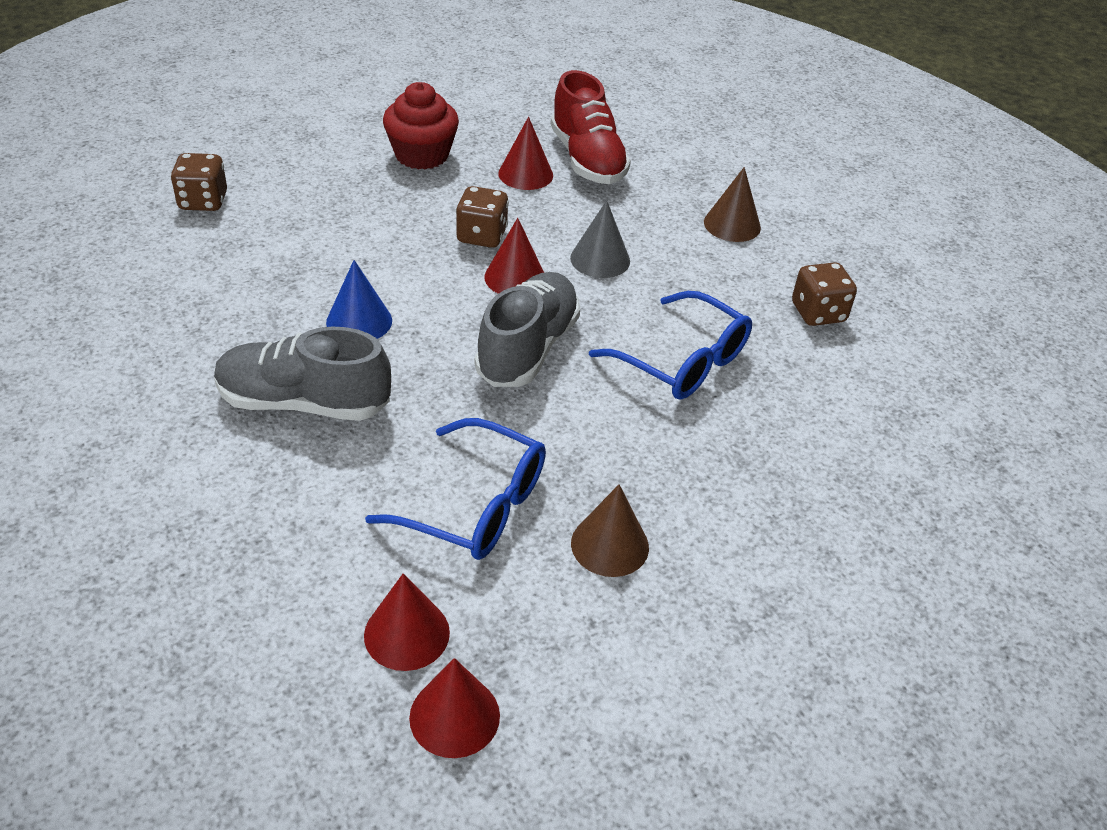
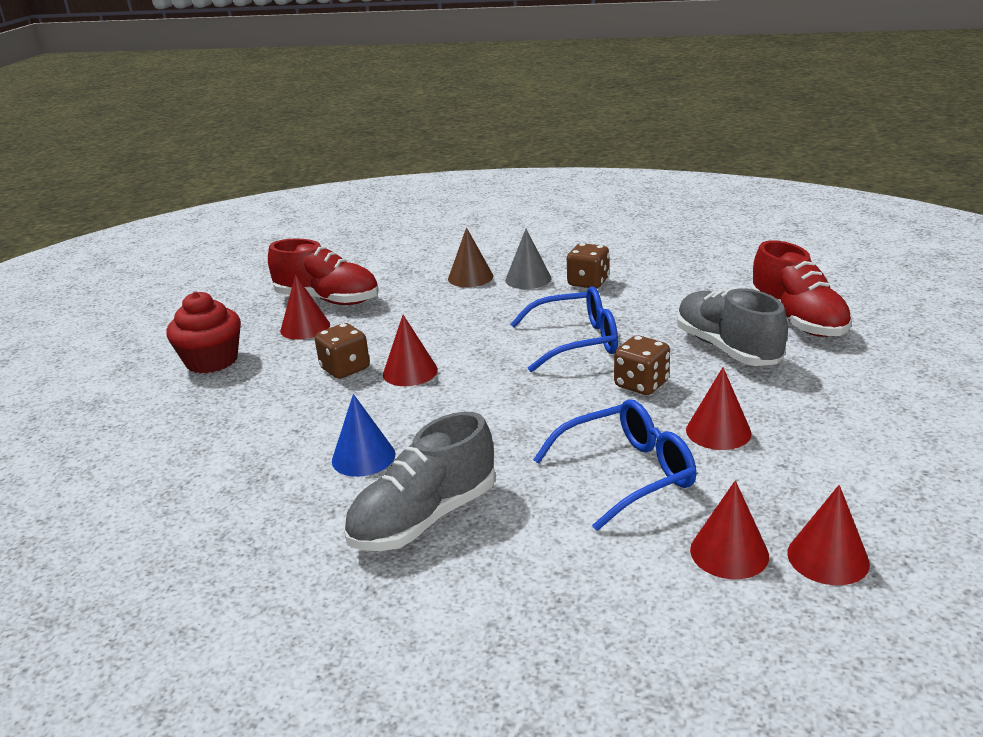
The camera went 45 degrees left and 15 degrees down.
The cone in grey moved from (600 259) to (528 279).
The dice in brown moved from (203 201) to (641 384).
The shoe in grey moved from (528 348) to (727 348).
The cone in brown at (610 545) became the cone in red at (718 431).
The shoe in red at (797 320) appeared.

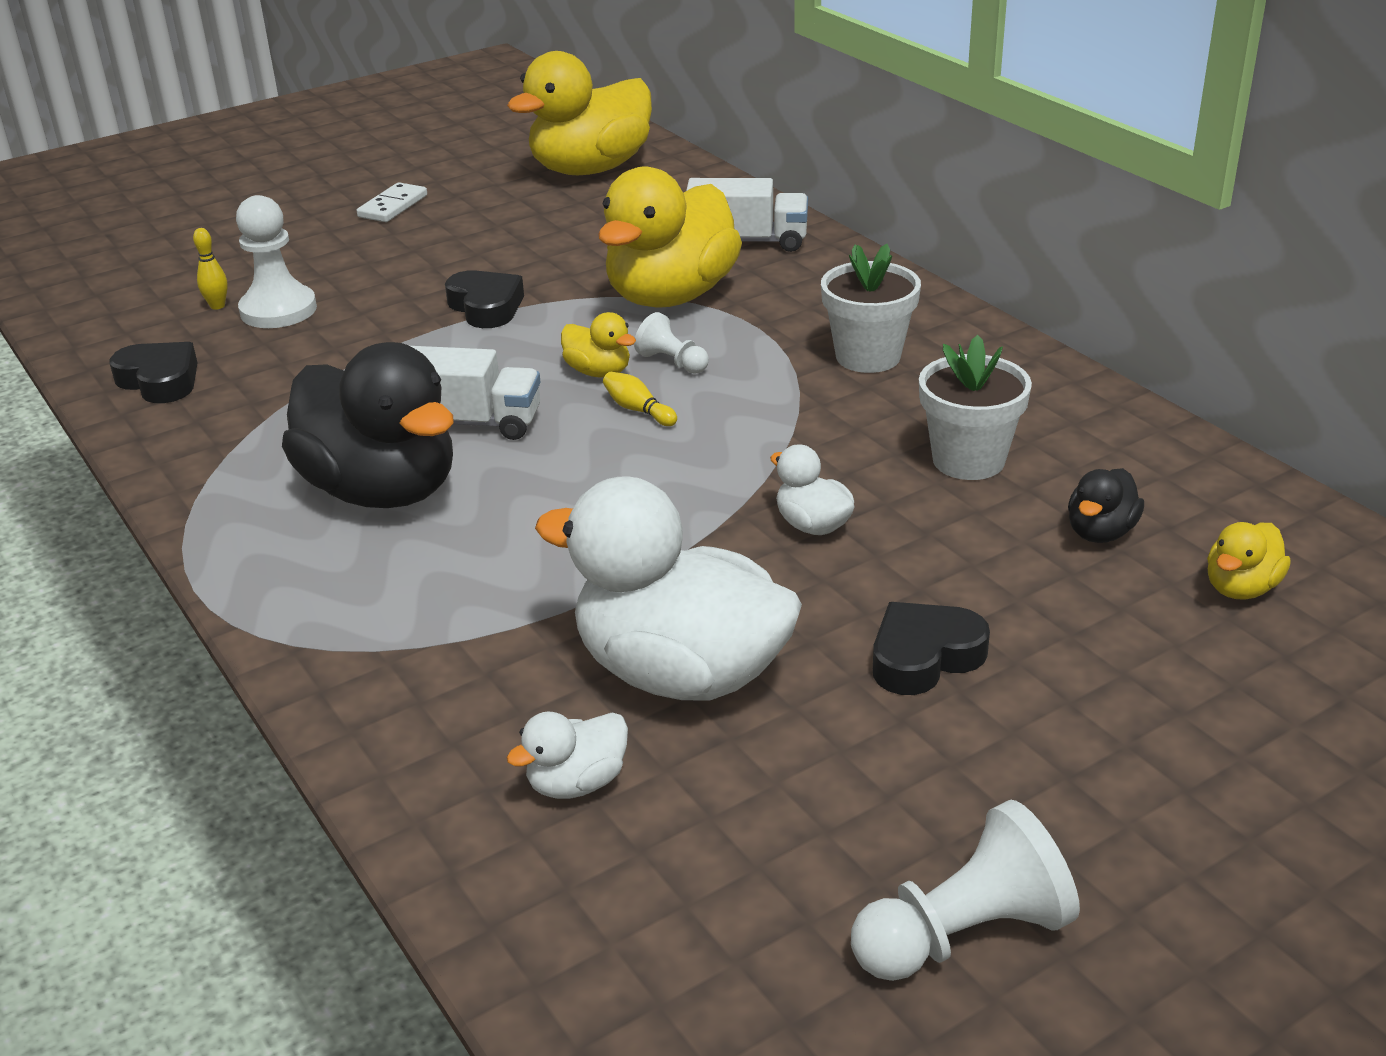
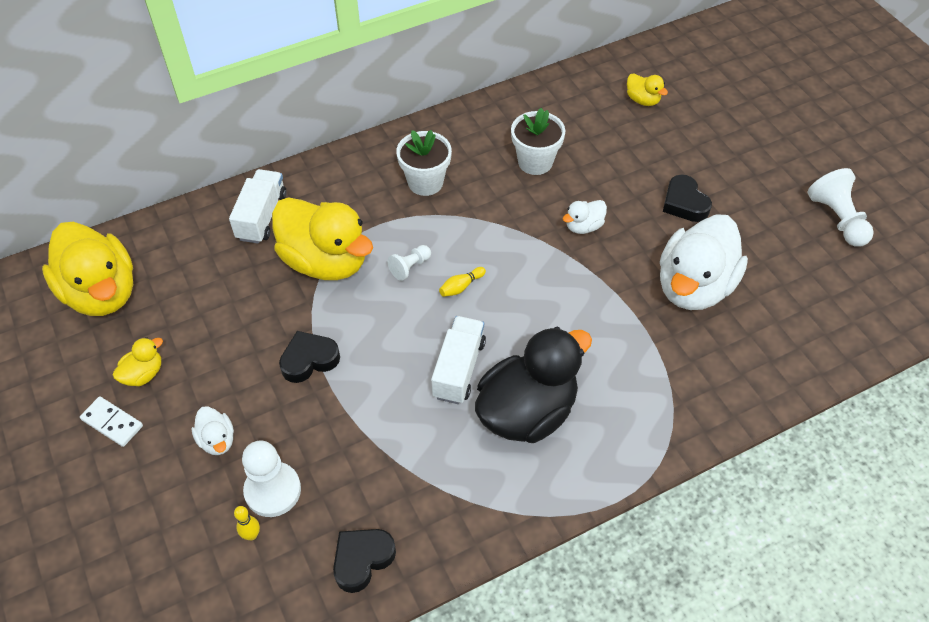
The camera went 85 degrees left and 20 degrees up.
The duck in yellow moved from (598 372) to (143 374).
The duck in white moved from (577 783) to (217 440).
The duck in black at (1100 532) disappeared.

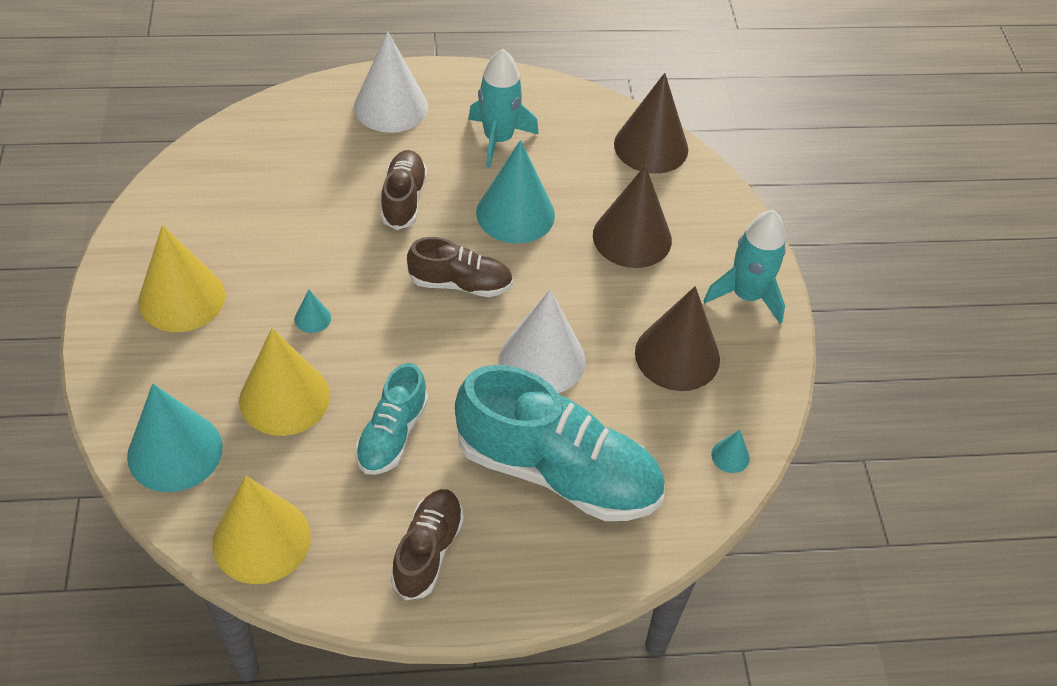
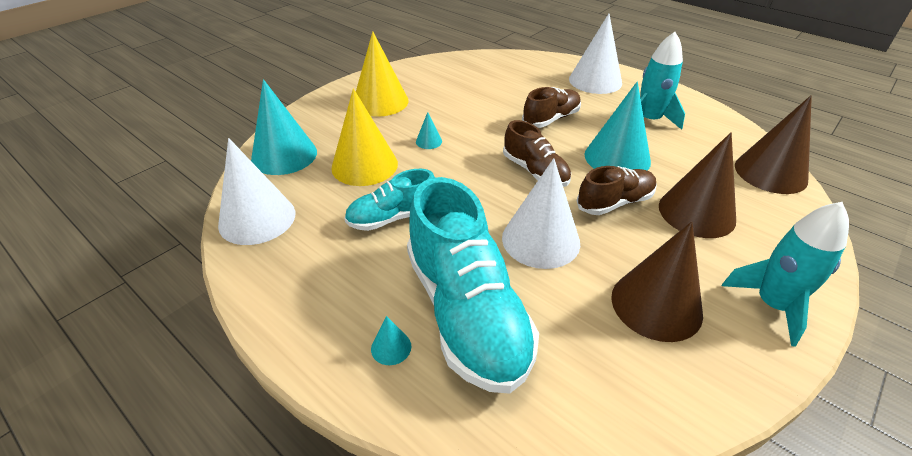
The camera went 50 degrees right and 10 degrees down.
The cone in yellow at (261 539) became the cone in white at (257 218).
The cone in turquoise moved from (730 456) to (391 347).
The shoe in brown moved from (428 551) to (615 202).

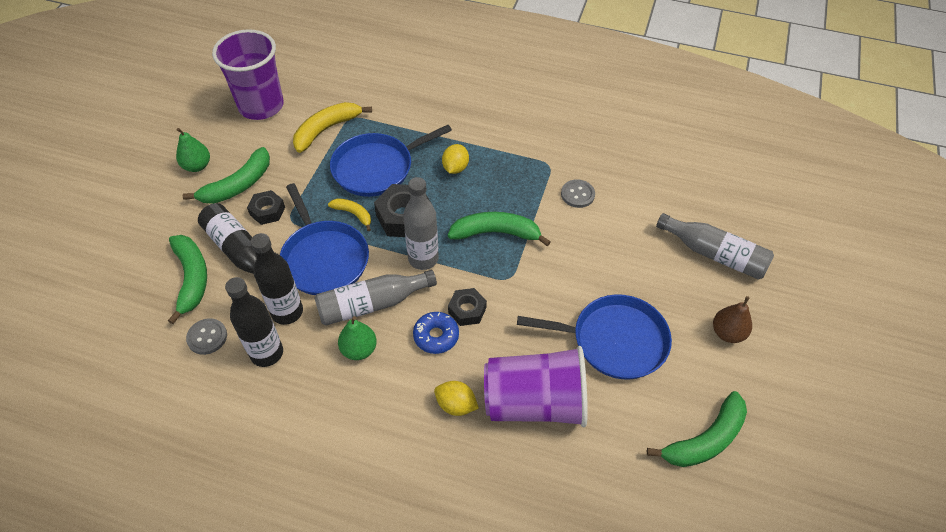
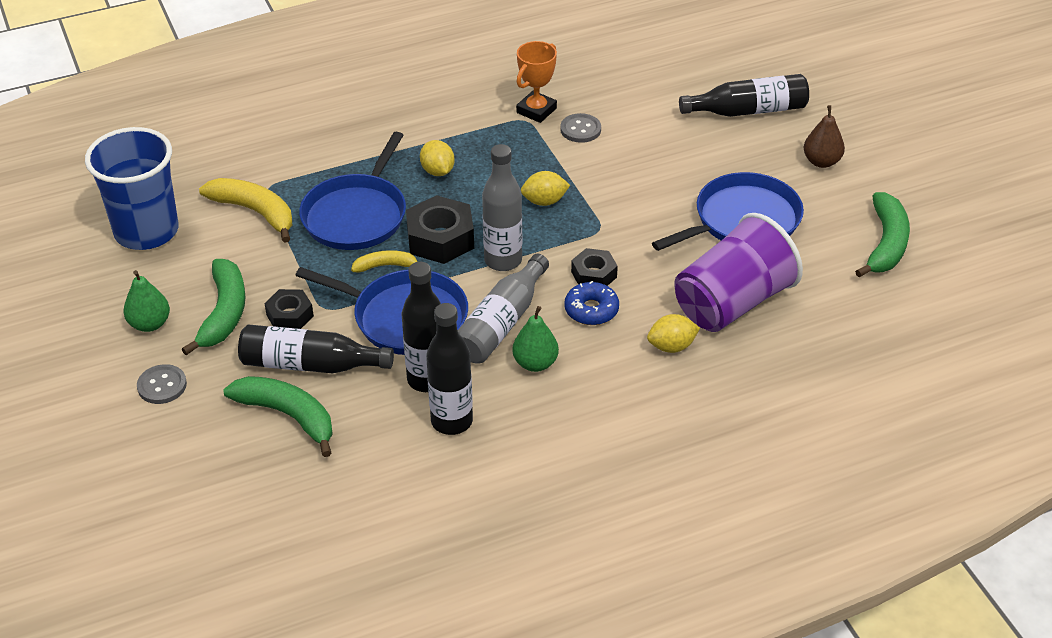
The camera went 40 degrees left and 10 degrees down.
The cup in purple at (261 106) became the cup in blue at (146 231).
The button in grey moved from (207 337) to (162 386).
The banana in yellow at (326 130) turned 120 degrees clockwise.
The trophy in orange at (536 110) appeared.
The banana in green at (496 233) was replaced by the lemon in yellow at (544 201).
The bottle in grey at (714 254) became the bottle in black at (748 111).

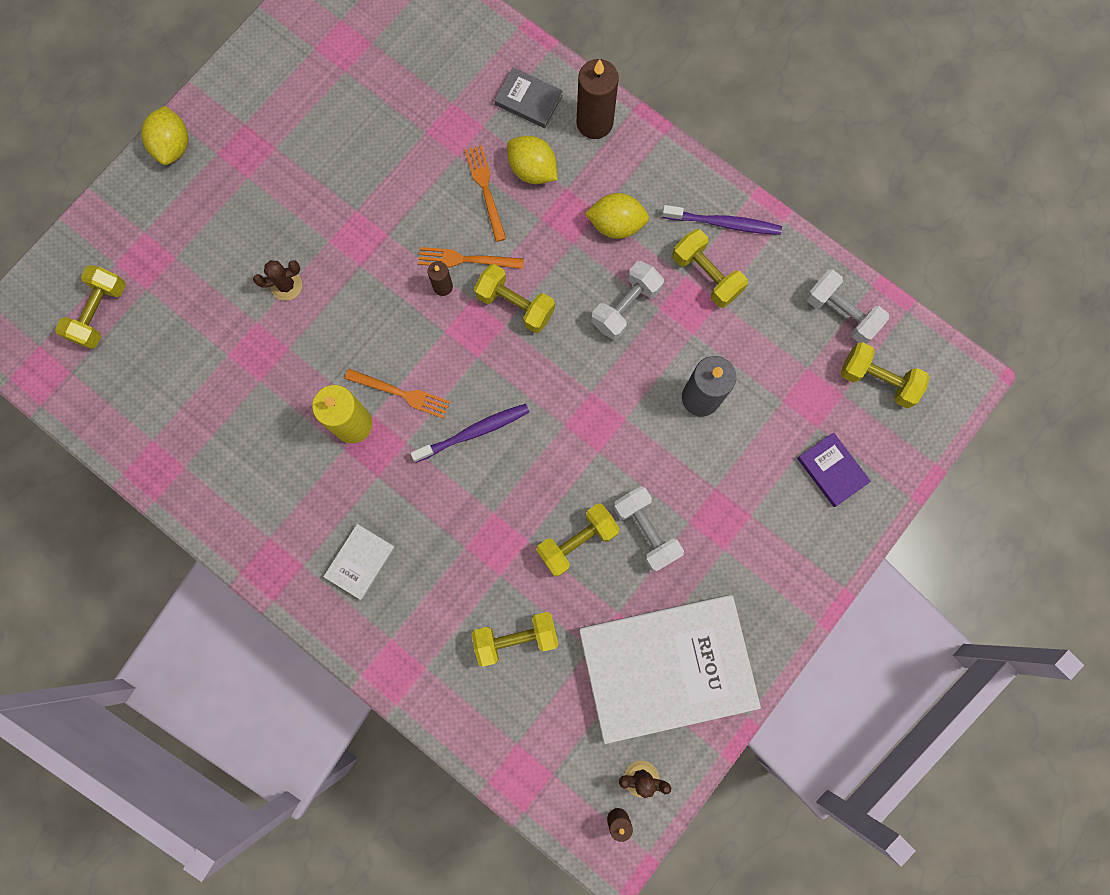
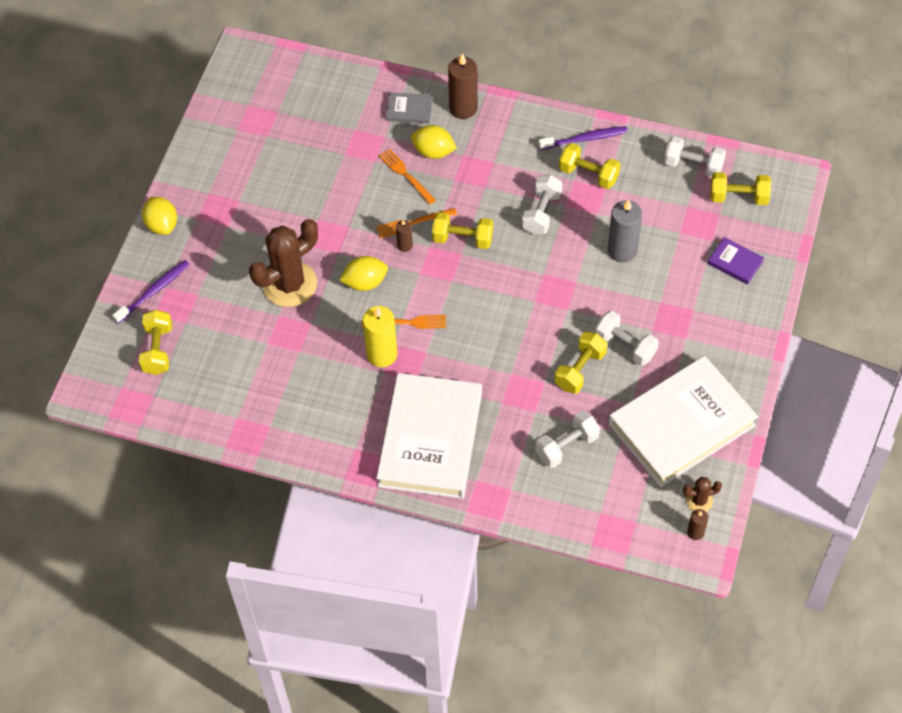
The camera went 20 degrees left and 20 degrees down.
The toothbrush in purple moved from (474 432) to (154 291).
The cactus in brown at (286 285) changed to 2.19 times the size.
The lemon in yellow moved from (616 224) to (365 282).
The book in white at (360 562) changed to 2.49 times the size.
The dumbbell in yellow at (516 638) became the dumbbell in white at (566 446).

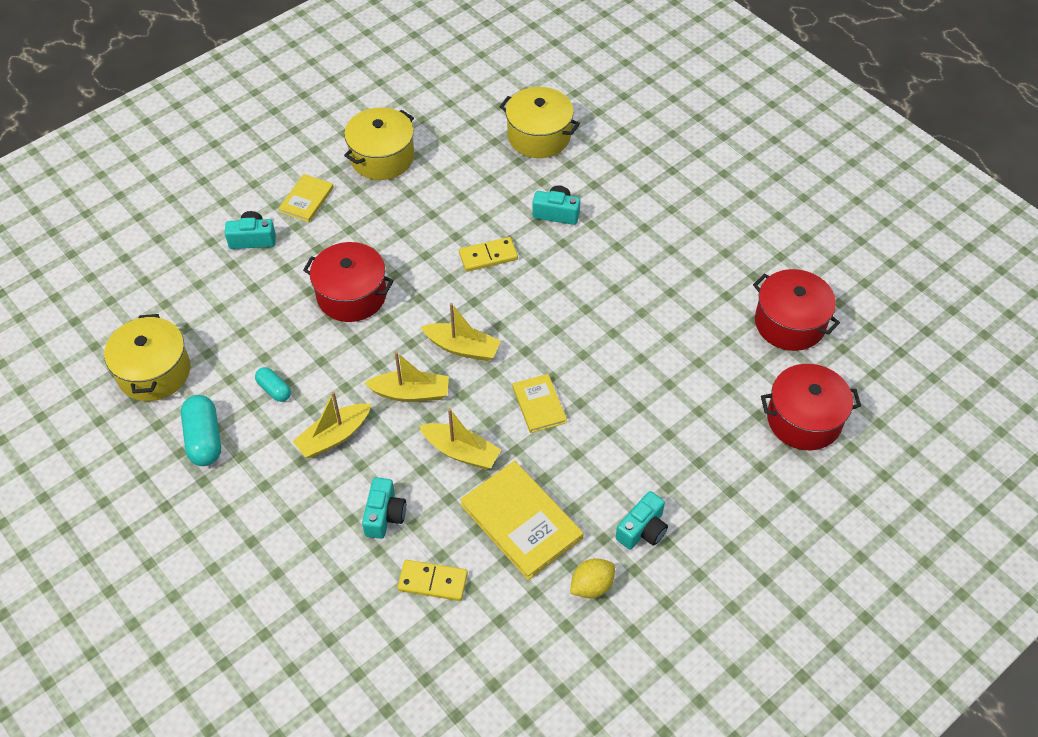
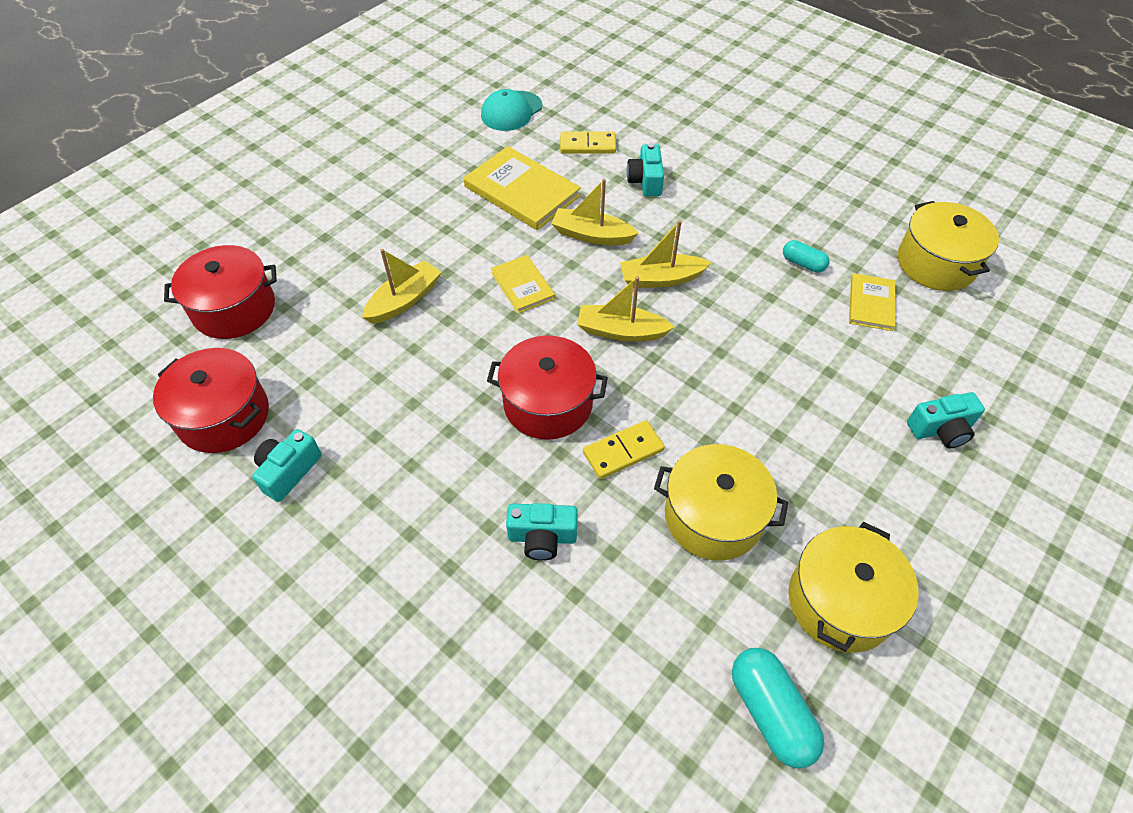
The camera went 170 degrees right and 0 degrees up.
The camera in turquoise moved from (642 530) to (288 471).
The boat in yellow moved from (334 436) to (404 300).
The cap in turquoise at (511 111) appeared.
The pot in red moved from (351 295) to (548 403).
The pot in yellow moved from (539 136) to (713 516).
The capsule in turquoise moved from (204 439) to (770 712).
The book in yellow moved from (306 200) to (871 304).
The lemon in yellow at (591 586) disappeared.

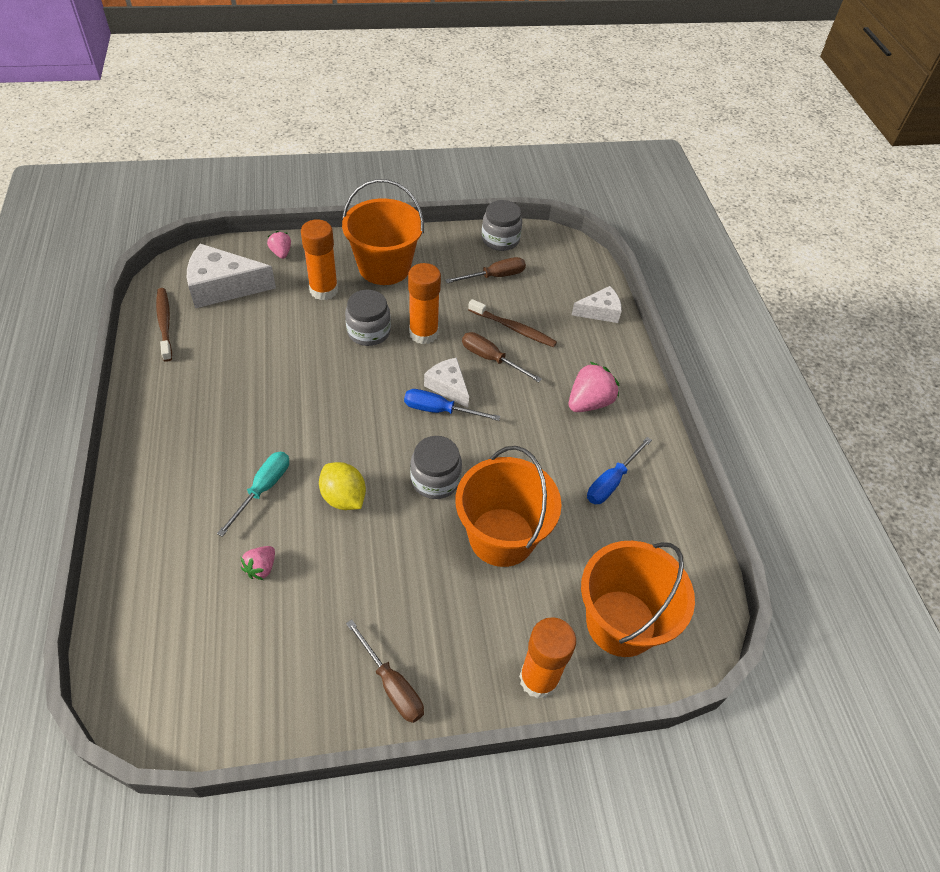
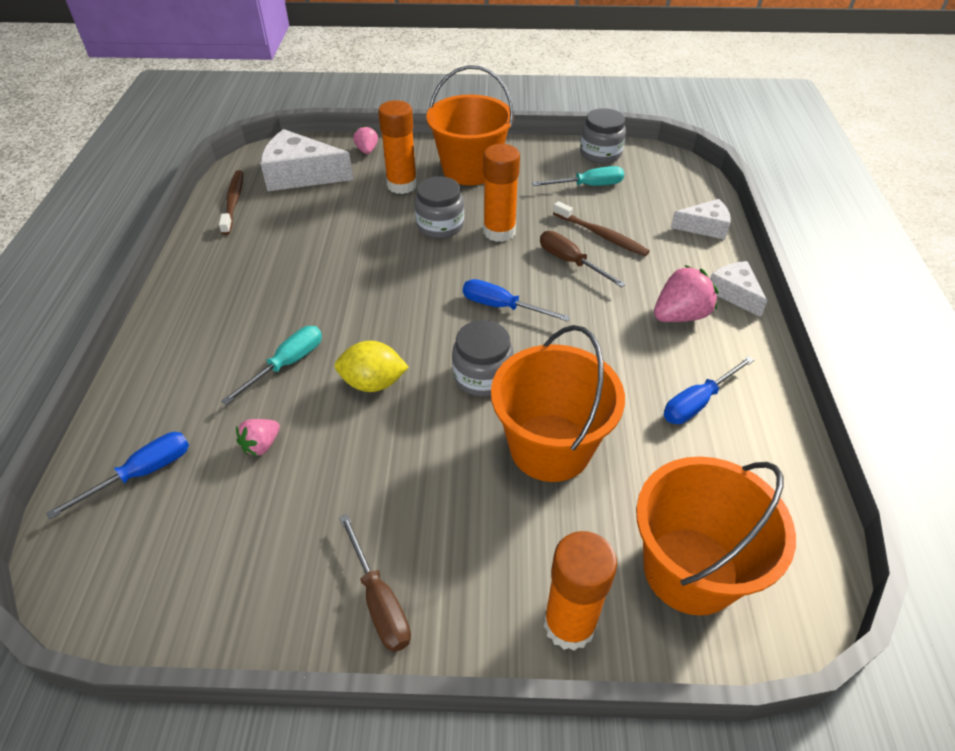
The camera went 15 degrees right and 5 degrees down.
The screwdriver in blue at (142 473) appeared.
The lemon in yellow at (343 498) turned 60 degrees counterclockwise.
The screwdriver in brown at (495 276) became the screwdriver in turquoise at (588 186).
The cheese in white moved from (448 386) to (734 293).

